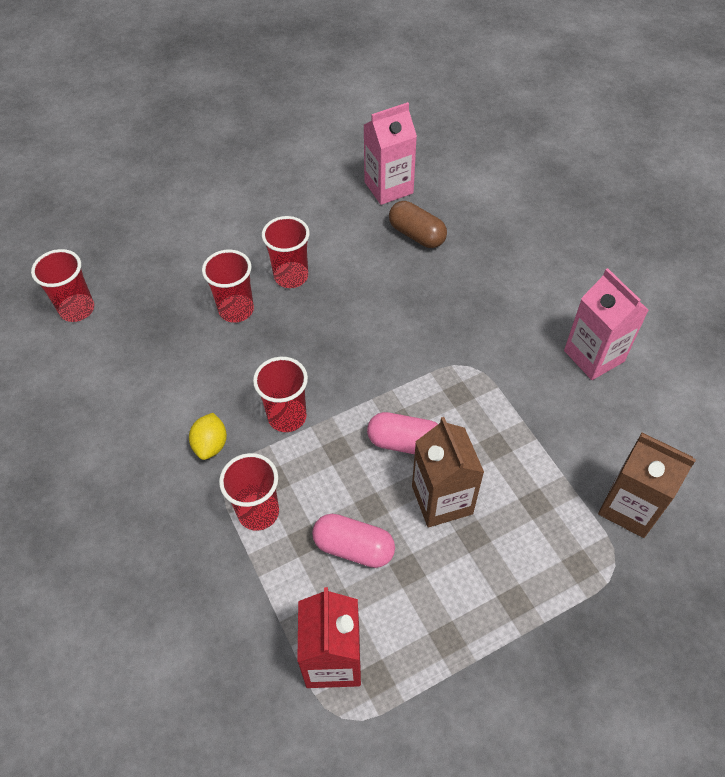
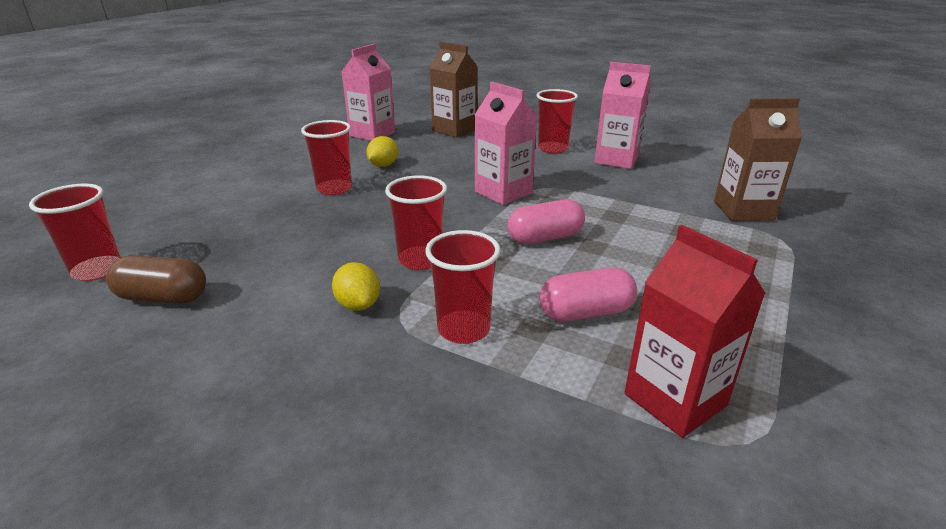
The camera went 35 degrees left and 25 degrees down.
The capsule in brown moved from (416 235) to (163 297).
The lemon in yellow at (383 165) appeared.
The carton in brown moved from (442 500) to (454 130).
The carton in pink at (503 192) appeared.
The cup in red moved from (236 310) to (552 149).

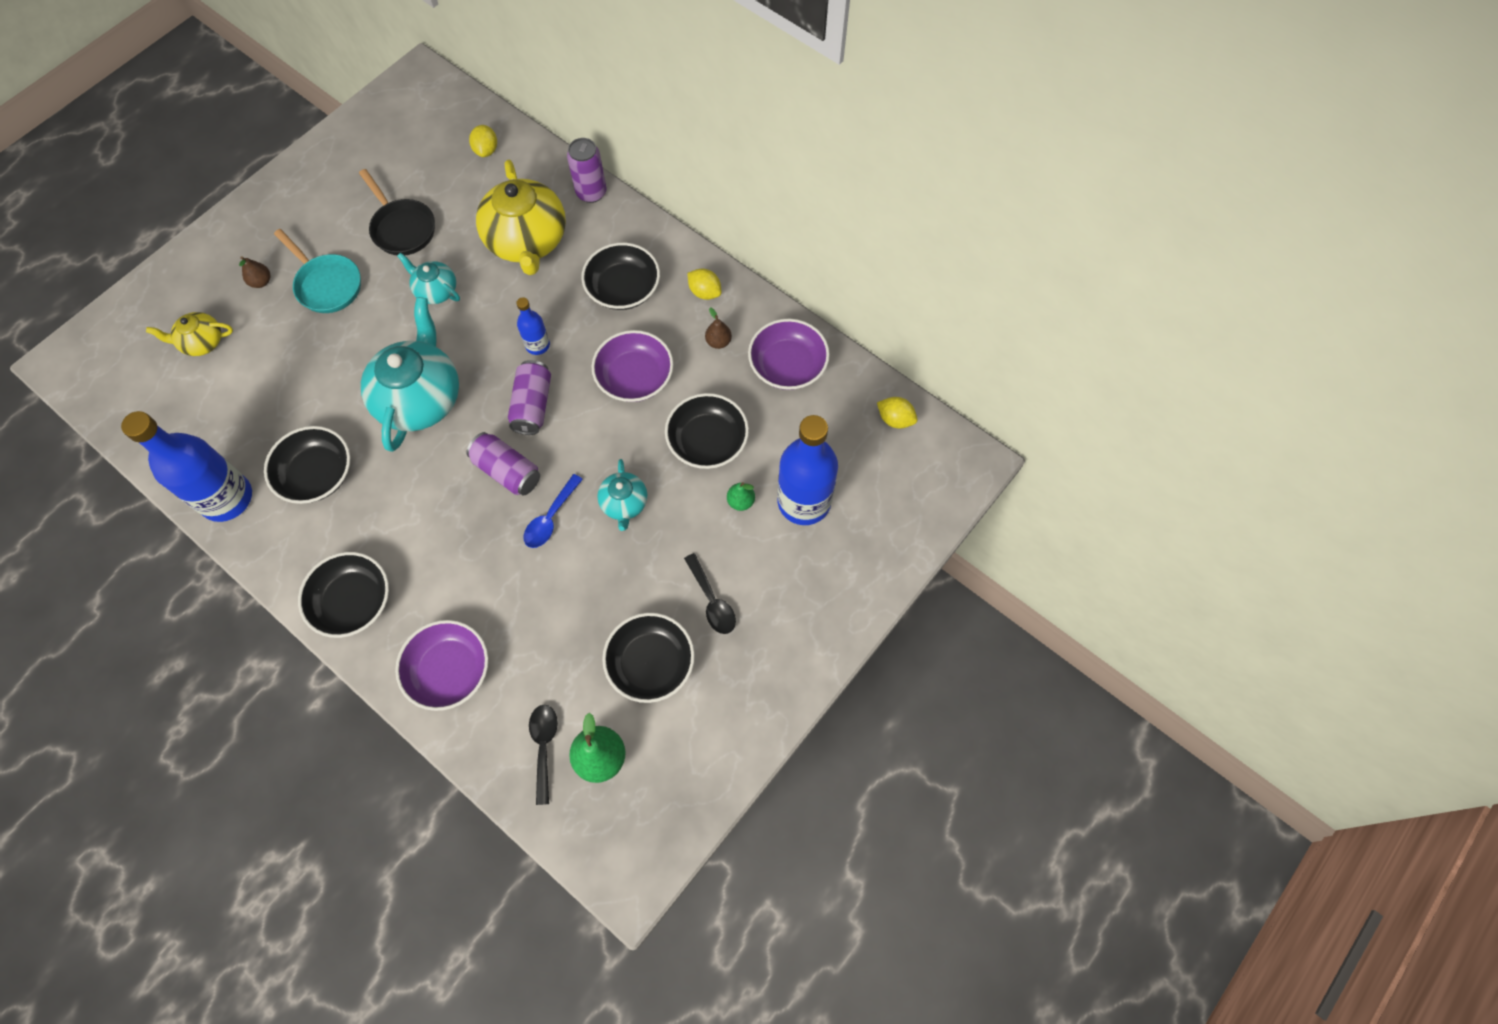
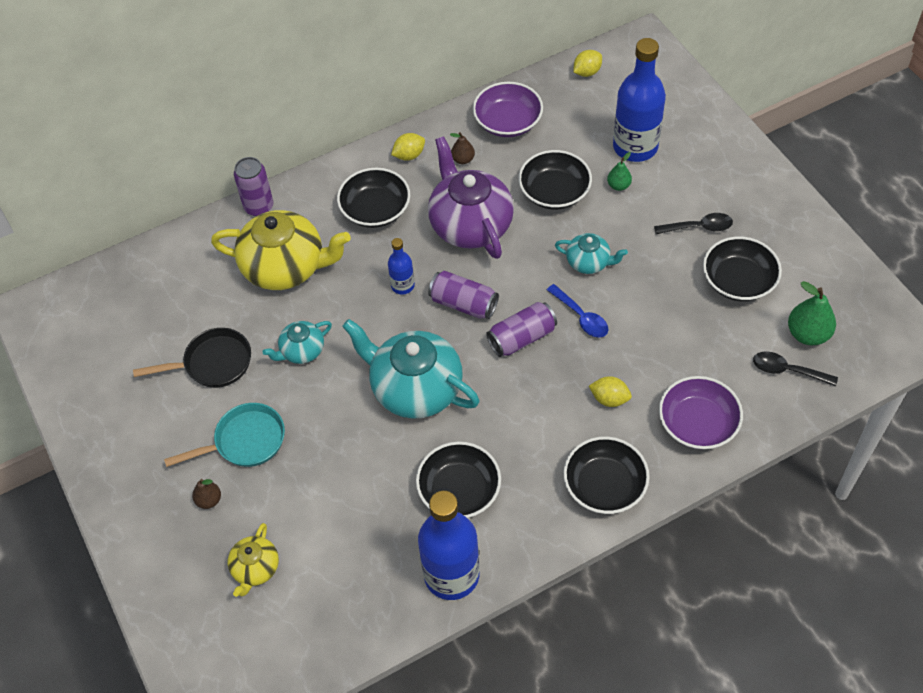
The camera went 65 degrees left and 10 degrees down.
The bowl in purple at (635 377) was replaced by the teapot in purple at (470 224).
The lemon in yellow moved from (486 150) to (609 399).

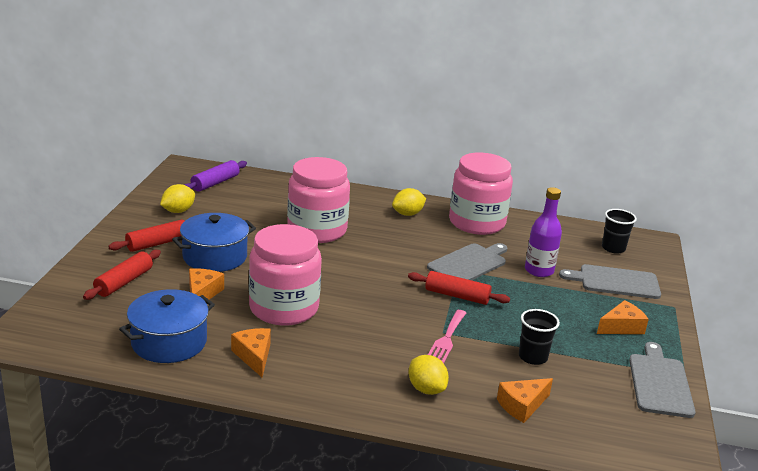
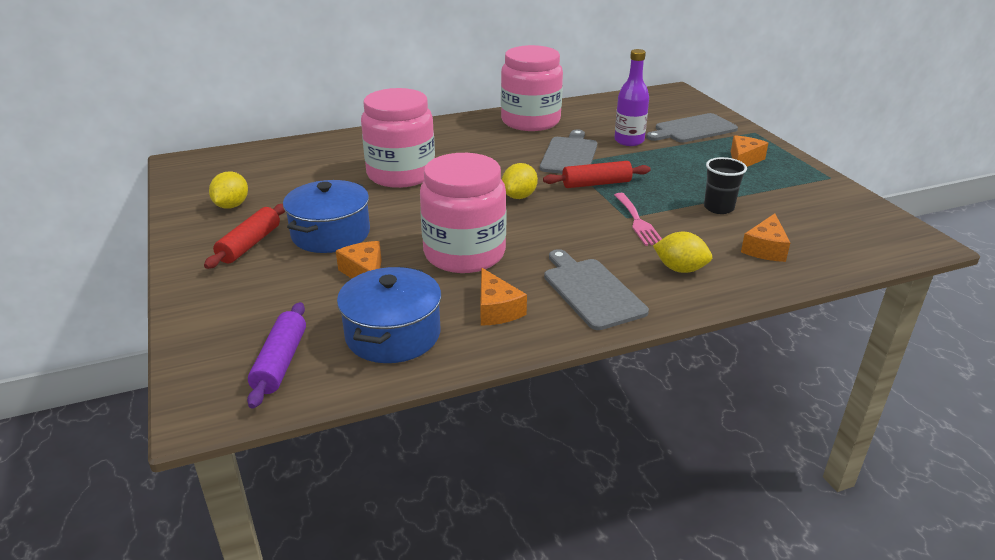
The camera went 30 degrees left and 5 degrees up.
The rolling pin in purple moved from (215 183) to (280 362).
The cheese in orange at (254 356) turned 150 degrees counterclockwise.
The lemon in yellow moved from (407 214) to (519 196).
The cutting board in grey moved from (660 383) to (591 291).
The rolling pin in red at (124 282) disappeared.
The cup in black at (613 248) disappeared.

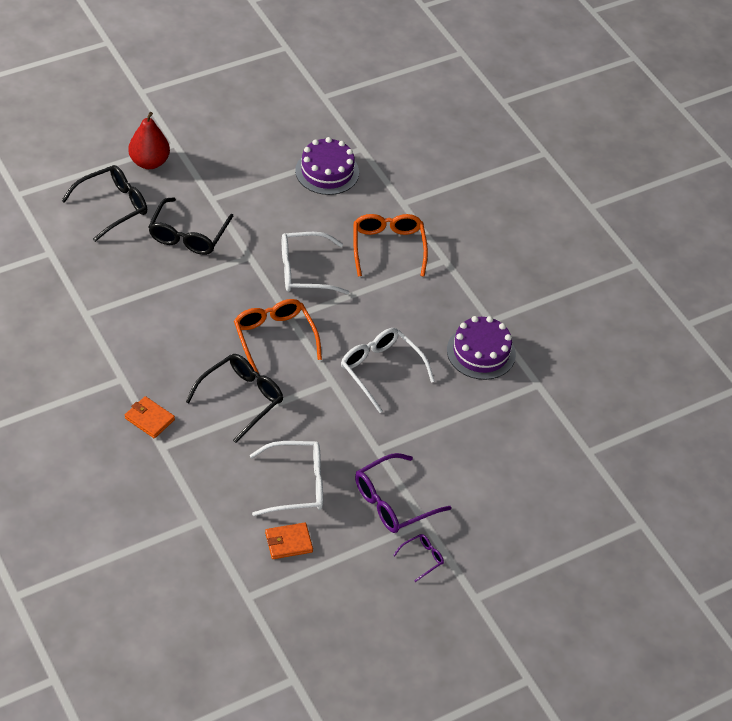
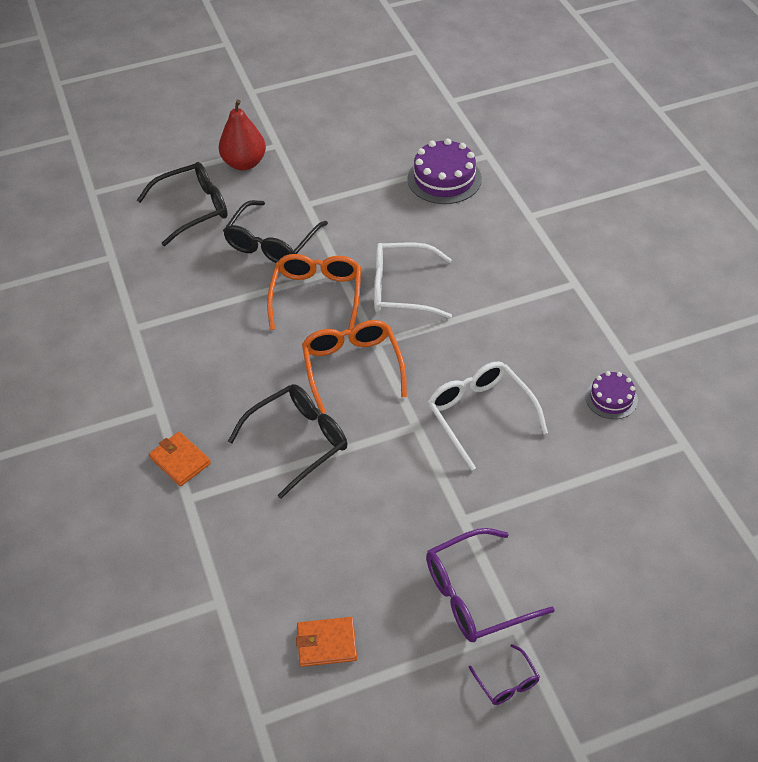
The camera went 15 degrees right and 0 degrees up.
The glasses in orange moved from (388 247) to (317 296).
The glasses in purple at (422 558) turned 90 degrees clockwise.
The cake in purple at (481 352) changed to 0.59 times the size.
The glasses in white at (296 485) disappeared.

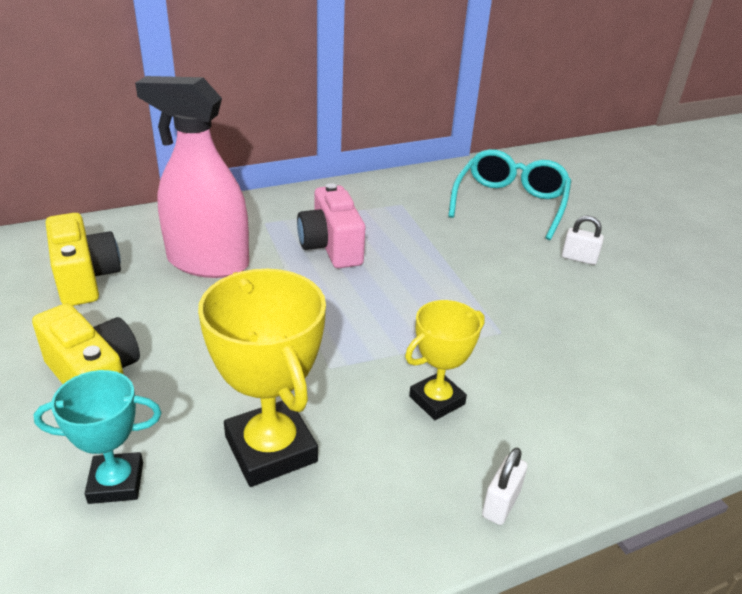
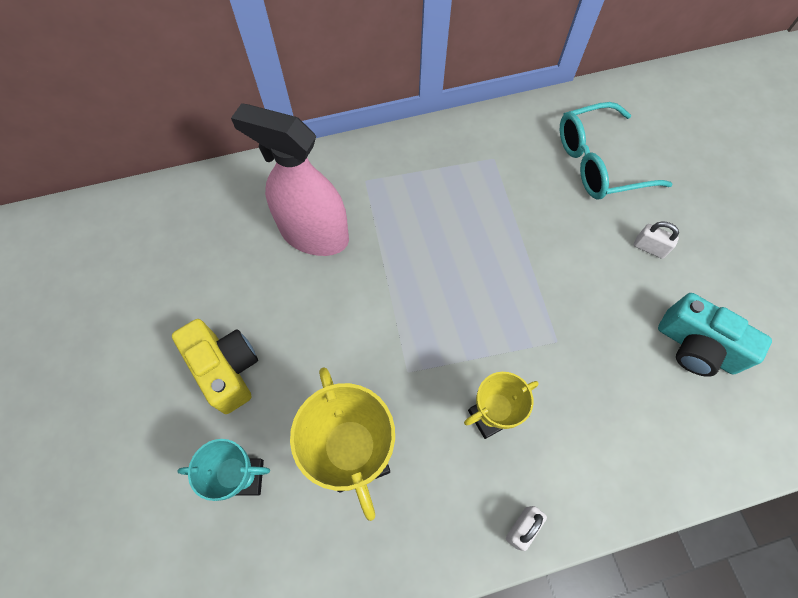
The camera went 10 degrees right and 30 degrees up.
The glasses in turquoise at (510 204) turned 135 degrees counterclockwise.
The camera in turquoise at (696 347) appeared.
The camera in yellow at (85 278) disappeared.
The camera in pink at (331 247) disappeared.

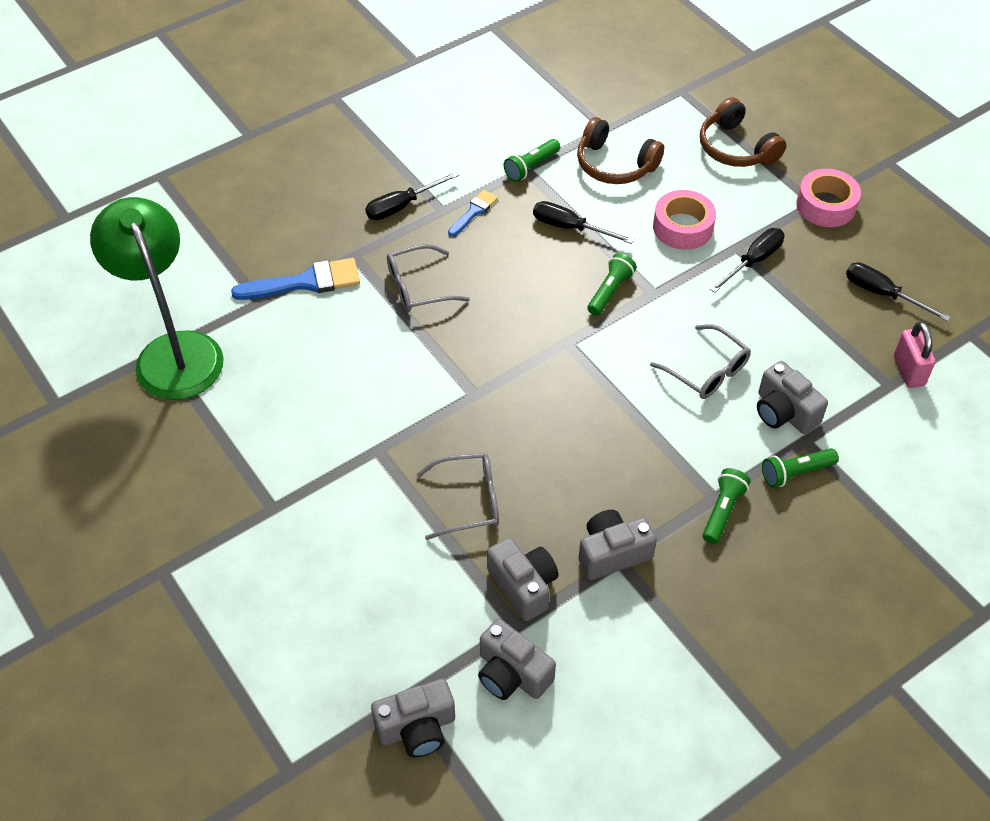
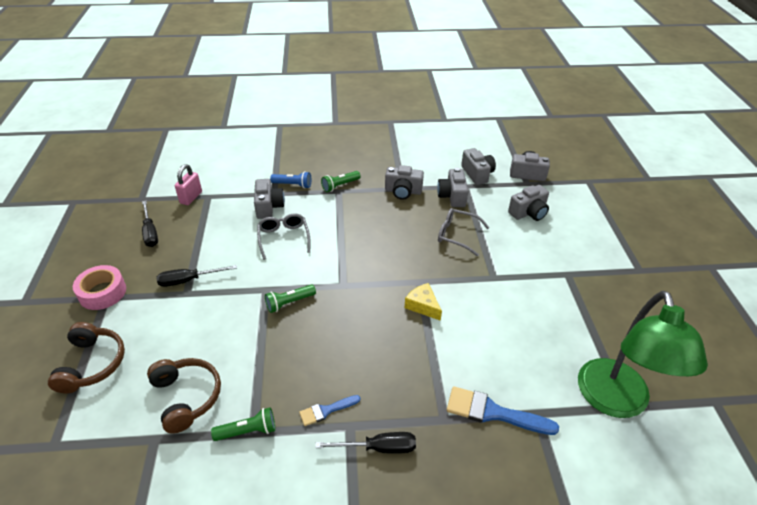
The camera went 150 degrees left and 10 degrees down.
The flashlight in green at (796 473) became the flashlight in blue at (293 185).
The cheese in yellow at (423 306) appeared.
The camera in grey at (528 212) appeared.
The glasses in grey at (418 287) disappeared.
The screwdriver in black at (570 228) disappeared.
The tape in pink at (682 227) disappeared.

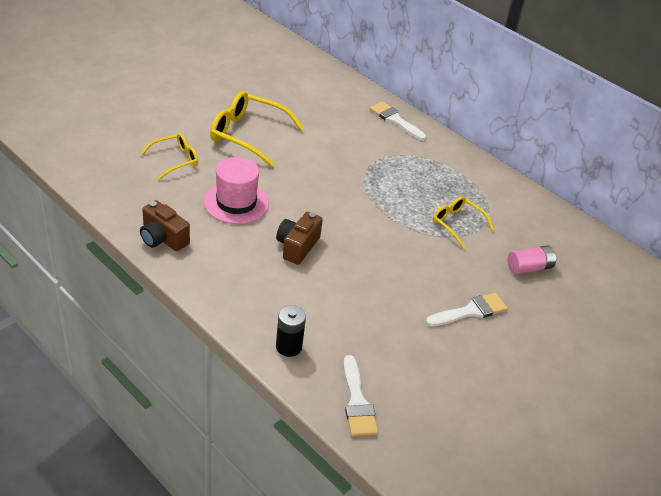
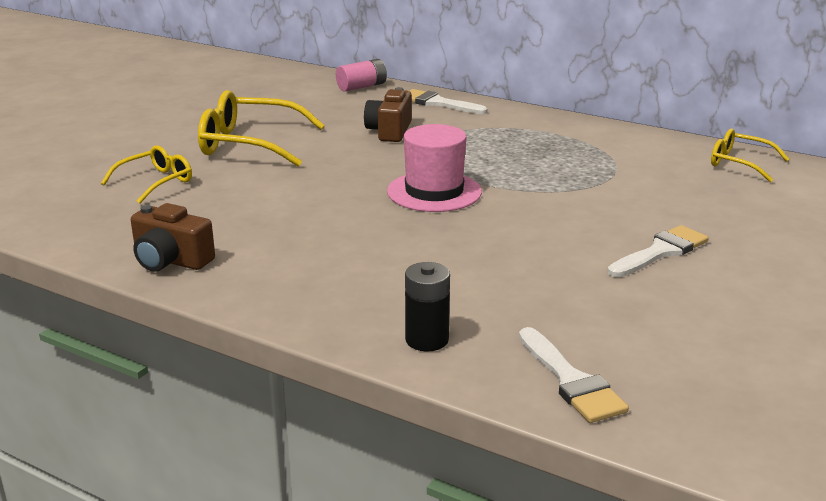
The camera went 10 degrees left and 15 degrees down.
The battery in pink moved from (529 268) to (362 87).
The camera in brown moved from (297 246) to (389 131).
The hat in pink moved from (236 202) to (434 192).
The glasses in yellow moved from (457 224) to (739 163).

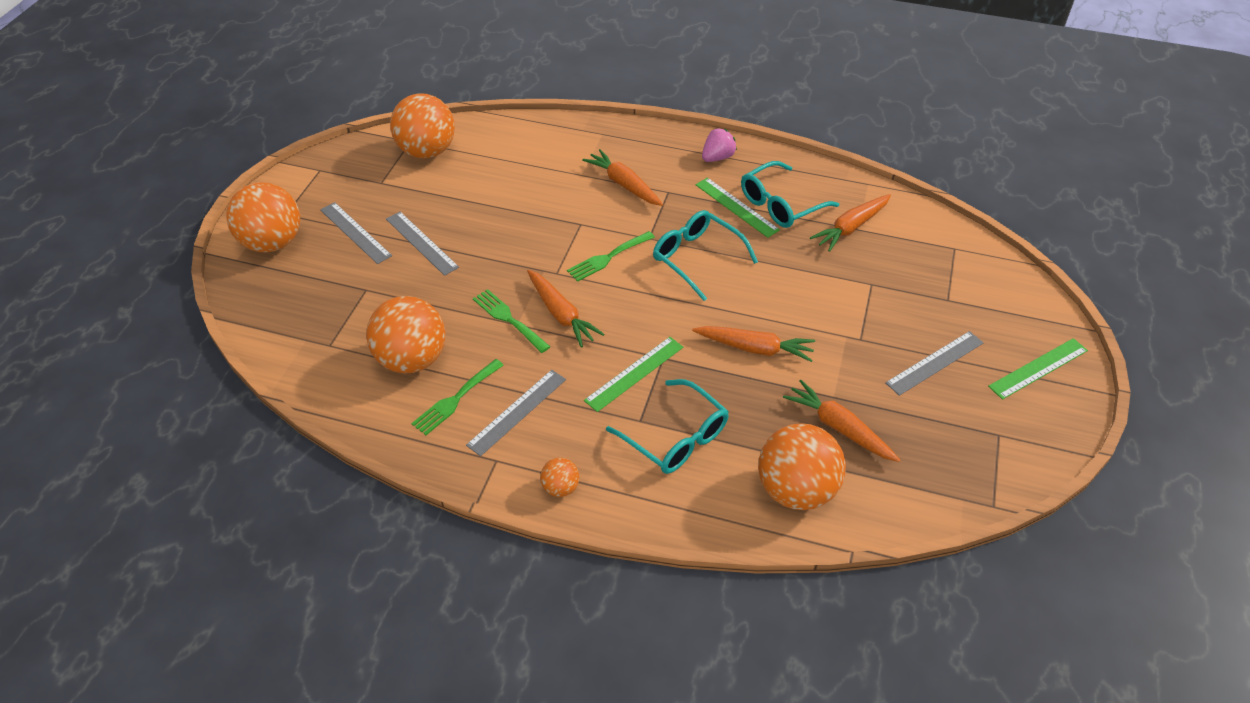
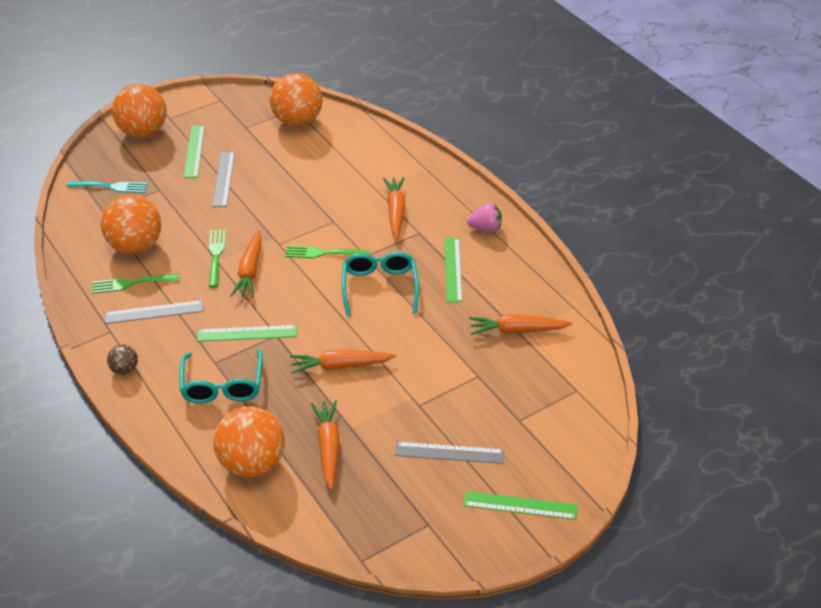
The camera went 40 degrees right and 5 degrees down.
The fork in turquoise at (111 187) appeared.
The ball in orange at (560 487) became the ball in brown at (124 369).
The ruler in grey at (355 232) became the ruler in green at (194 151).
The carrot in orange at (754 348) turned 120 degrees clockwise.
The glasses in turquoise at (780 204) disappeared.

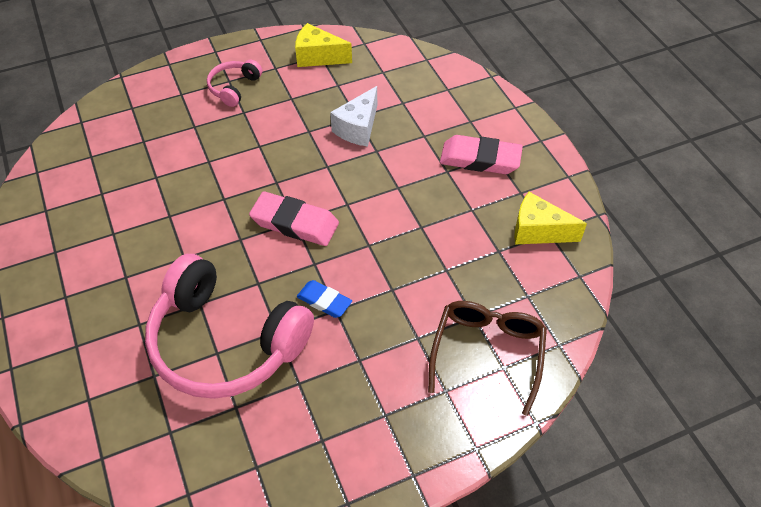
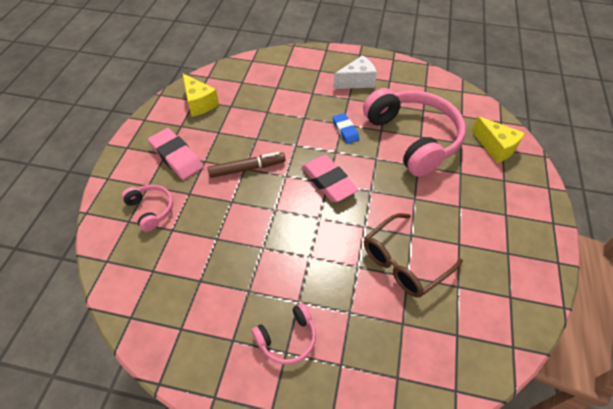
The camera went 145 degrees left and 0 degrees up.
The headphones in pink at (151 210) appeared.
The marker in brown at (247 168) appeared.
The cheese in white moved from (358 128) to (357 82).
The glasses in brown moved from (487 352) to (404 262).
The cheese in yellow moved from (318 57) to (495 147).

